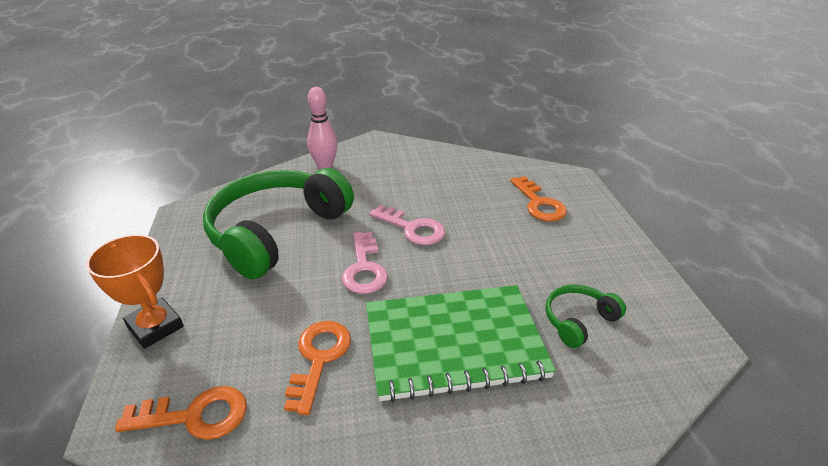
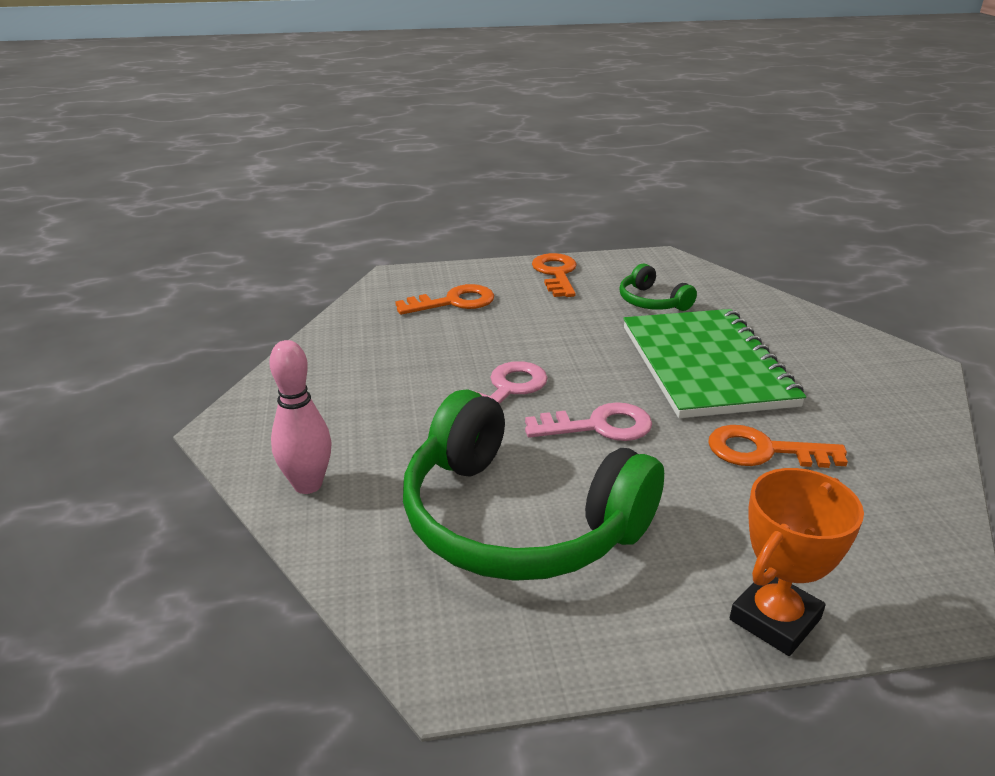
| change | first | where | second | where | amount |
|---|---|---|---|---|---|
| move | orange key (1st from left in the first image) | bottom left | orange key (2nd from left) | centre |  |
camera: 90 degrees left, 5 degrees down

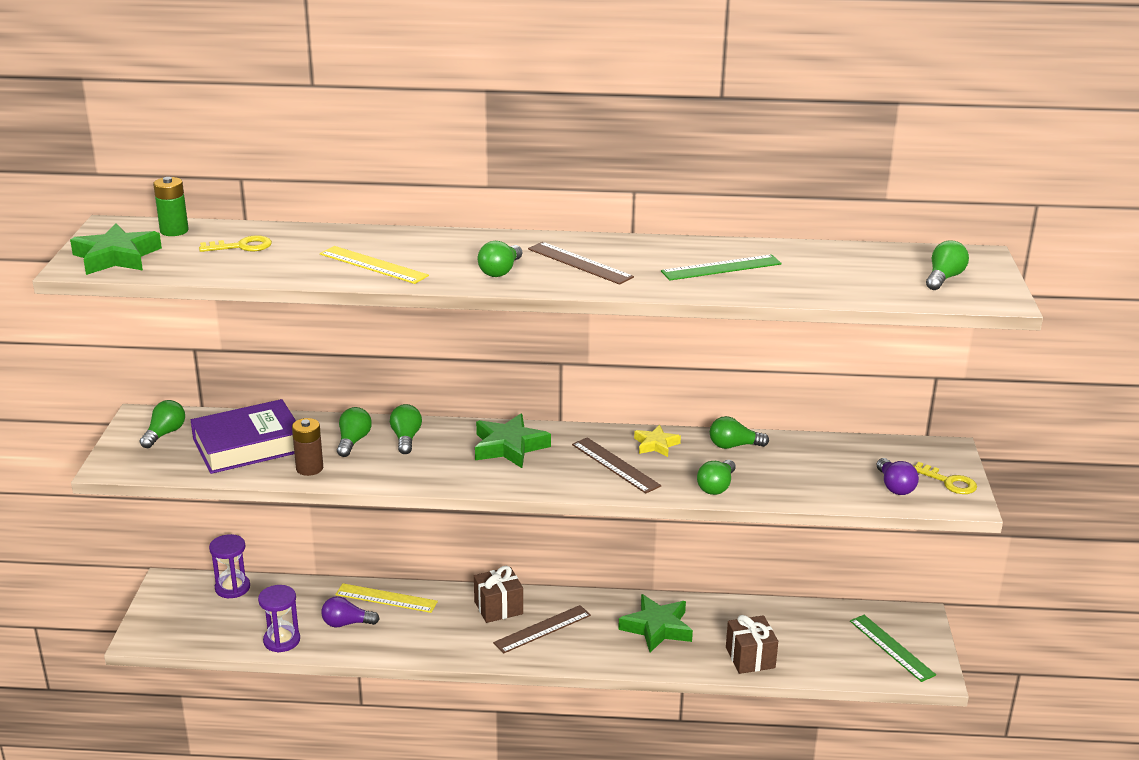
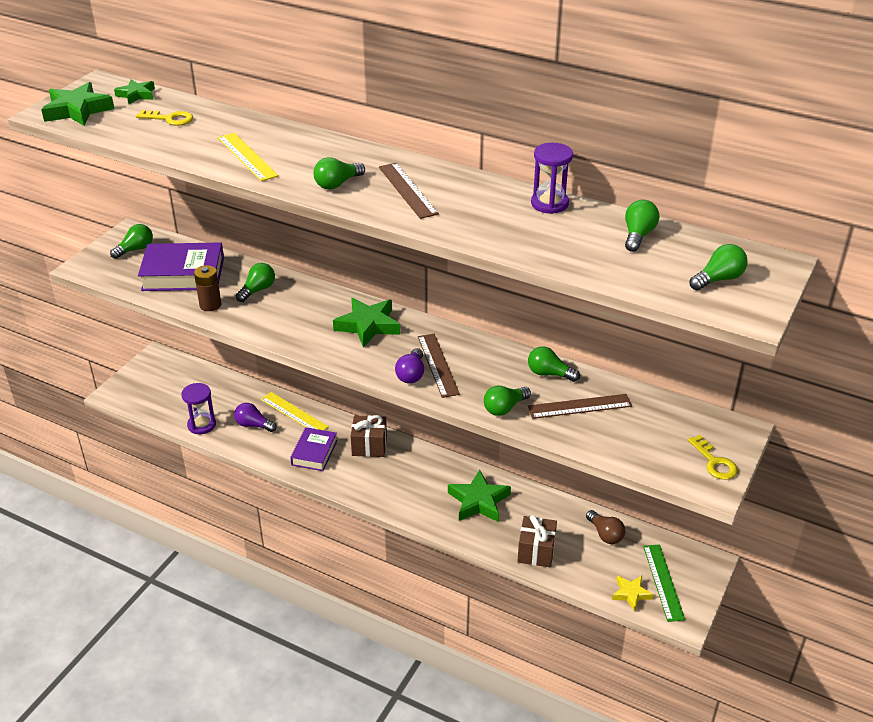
| change | first | where | second | where | amount |
|---|---|---|---|---|---|
| replace | green battery | top left | green star (2nd from left) | top left |  |
| delete | green ruler (1st from left) | centre |  |  |  |
| move | green light bulb (3rd from left in the first image) | centre | green light bulb (6th from left) | top right |  |
| move | yellow star | centre |  | bottom right |  |
| move | purple light bulb (2nd from left) | middle right |  | centre |  |
| move | purple hourglass (1st from left in the first image) | bottom left | purple hourglass (2nd from left) | top centre |  |
| move | brown ruler (1st from left in the first image) | bottom centre | brown ruler (3rd from left) | centre |  |
| insert |  |  | purple book (2nd from left) | centre |  |
| insert |  |  | brown light bulb | bottom right |  |
camera: 25 degrees right, 10 degrees up

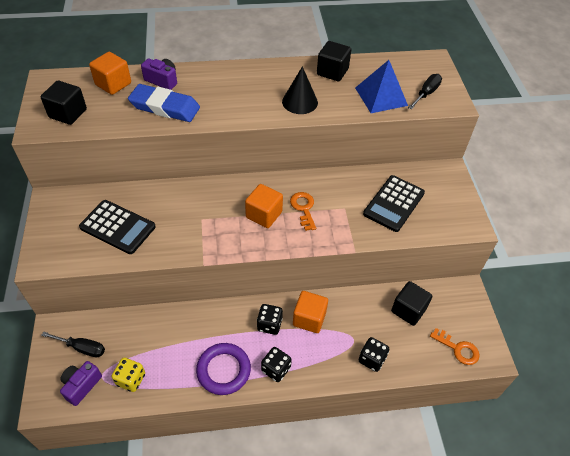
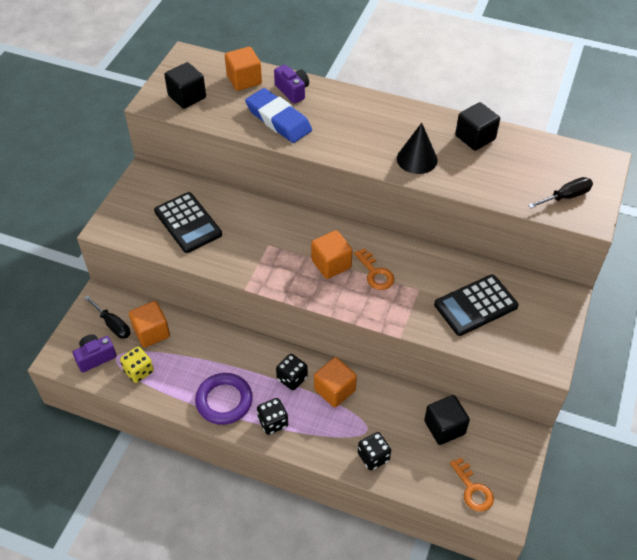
| change | first | where | second | where | amount |
|---|---|---|---|---|---|
| delete | blue pyramid | top right |  |  |  |
| rotate | orange key (1st from left) | centre |  | centre | 135 degrees clockwise |
| insert |  |  | orange cube (1st from left) | middle left |  |
camera: 30 degrees right, 0 degrees up

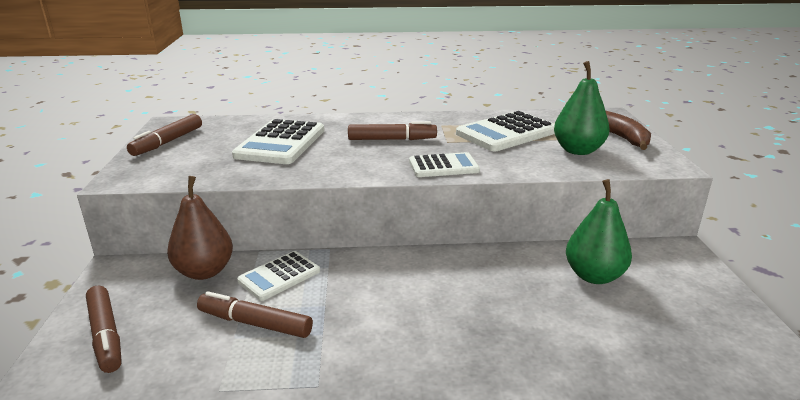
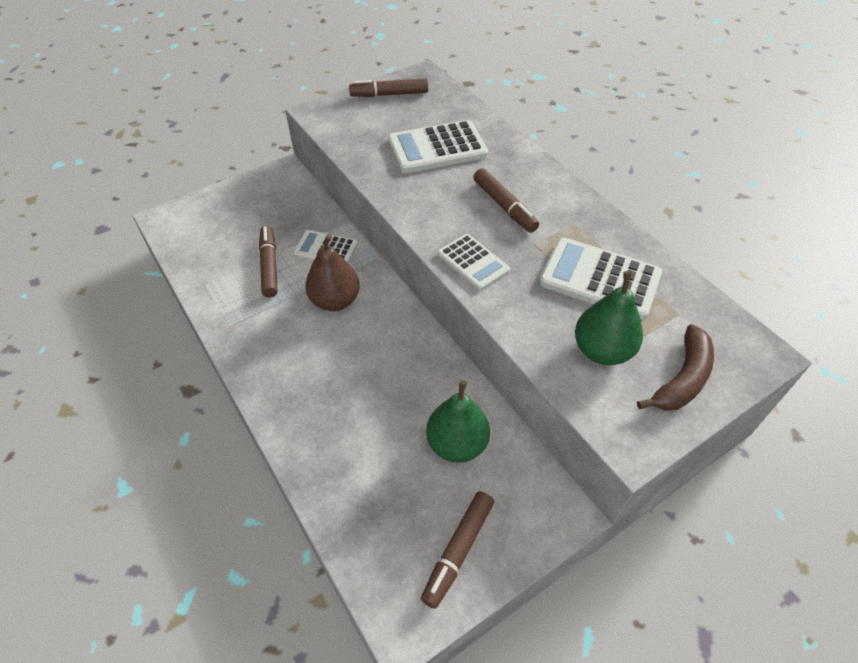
| change | first | where | second | where | amount |
|---|---|---|---|---|---|
| move | brown pear | middle left |  | centre |  |
| move | brown marker (1st from left in the first image) | bottom left | brown marker (3rd from left) | bottom centre |  |
camera: 60 degrees right, 25 degrees up

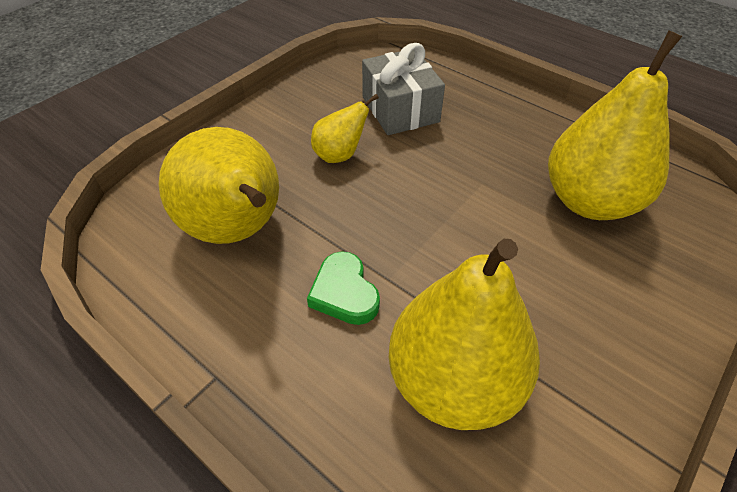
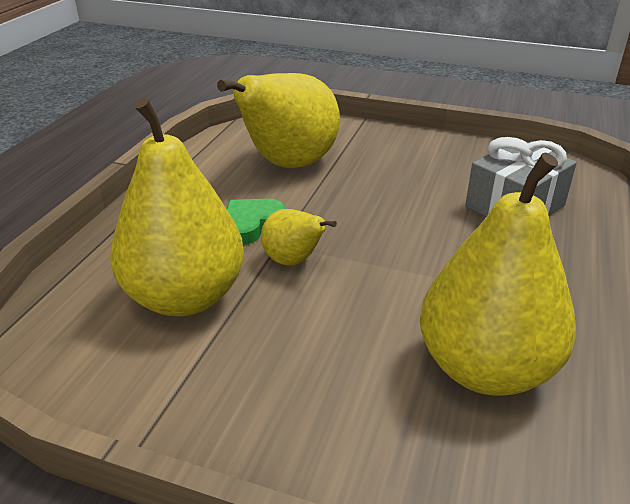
| change | first | where | second | where | amount |
|---|---|---|---|---|---|
| move | yellow pear (2nd from left in the first image) | top centre | yellow pear (3rd from left) | centre |  |
camera: 70 degrees right, 15 degrees down

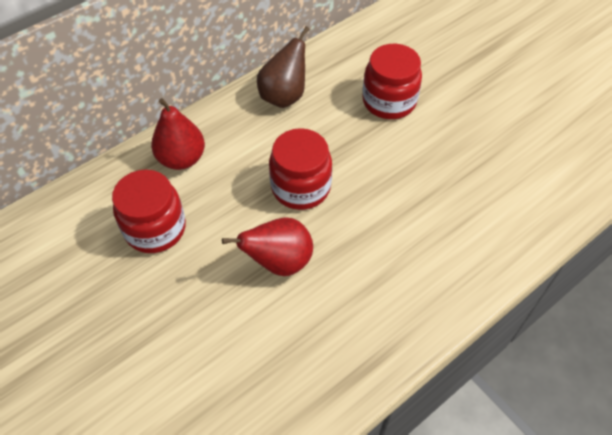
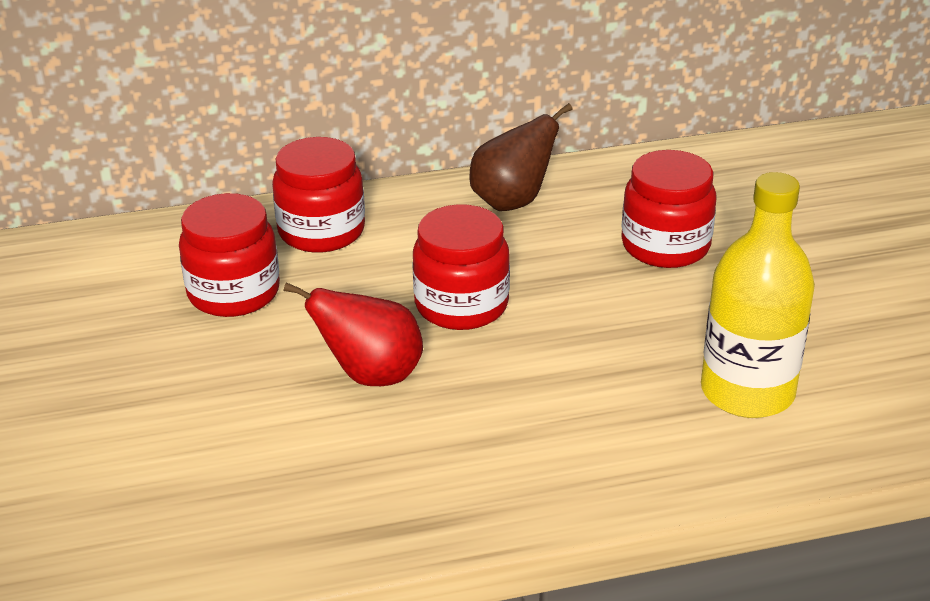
| change | first | where | second | where | amount |
|---|---|---|---|---|---|
| replace | red pear (1st from left) | top left | red jar (2nd from left) | top centre |  |
| insert |  |  | yellow bottle | middle right |  |
camera: 25 degrees right, 20 degrees down

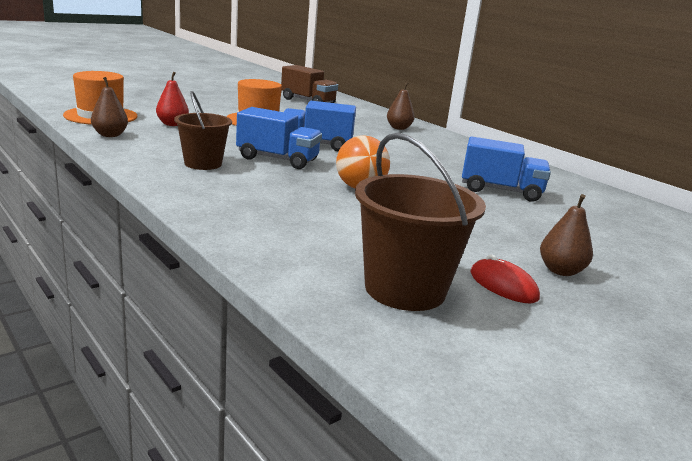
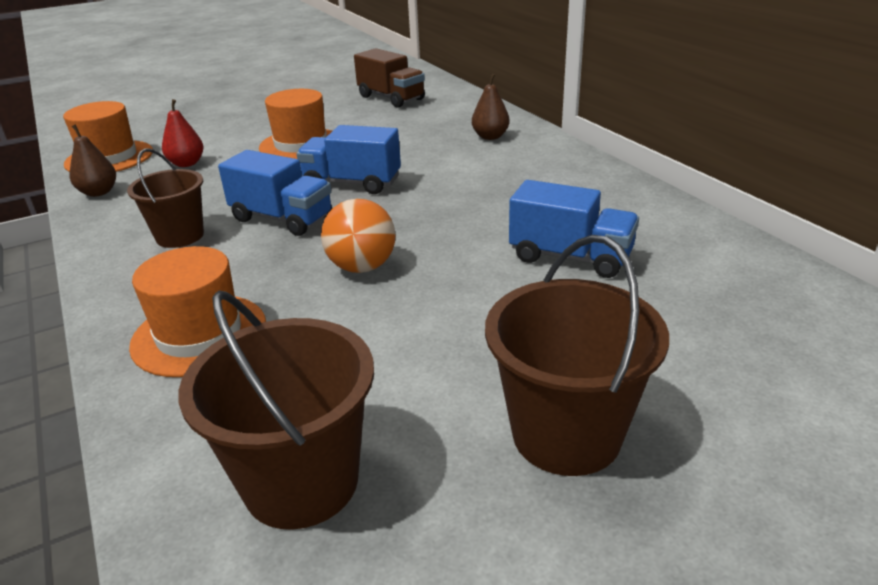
| change | first | where | second | where | amount |
|---|---|---|---|---|---|
| replace | brown pear (3rd from left) | middle right | brown bucket (3rd from left) | centre |  |
| delete | red mouse | middle right |  |  |  |
| insert |  |  | orange hat (2nd from left) | middle left |  |
camera: 15 degrees right, 10 degrees up

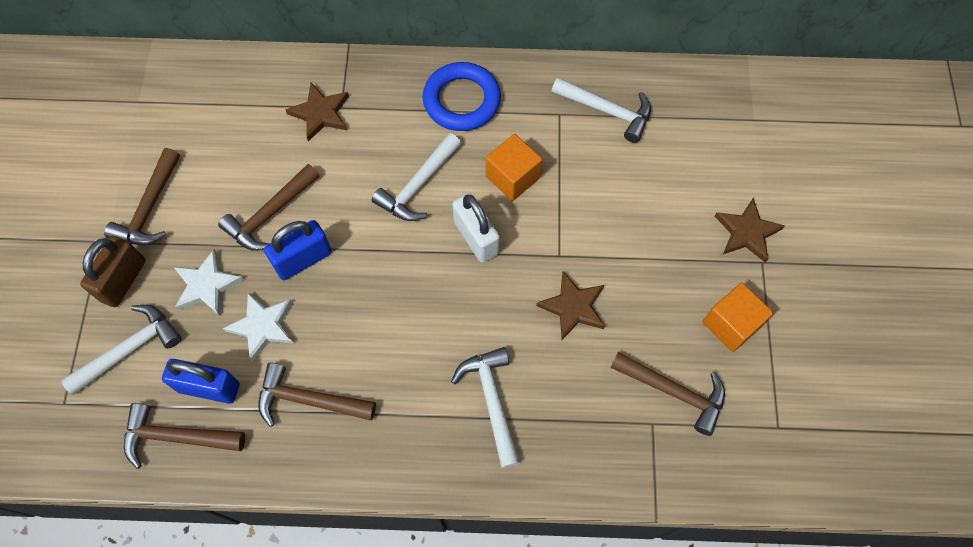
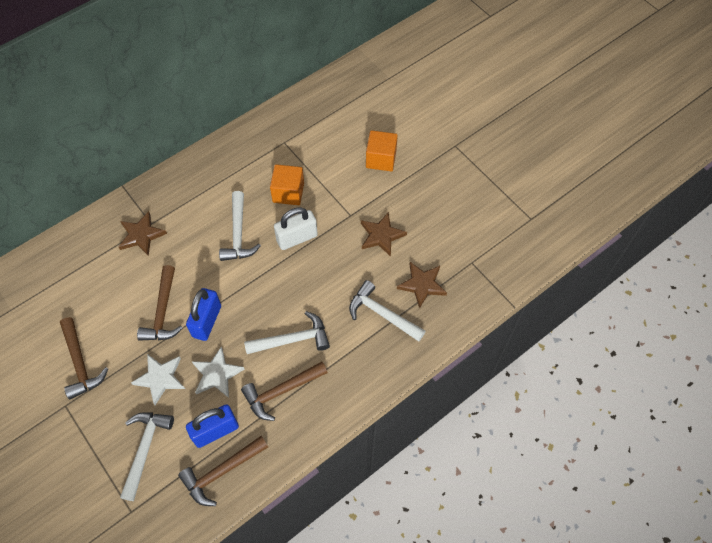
| change | first | where | second | where | amount |
|---|---|---|---|---|---|
| delete | blue ring | top centre |  |  |  |
| move | white hammer (4th from left in the first image) | top centre | white hammer (3rd from left) | centre |  |
| rotate | white padlock | centre |  | centre | 45 degrees counterclockwise |
| move | brown star (3rd from left) | middle right |  | centre |  |
| delete | brown padlock | middle left |  |  |  |
| move | orange cube (2nd from left) | middle right |  | top centre |  |
| delete | brown hammer (5th from left) | bottom right |  |  |  |
camera: 40 degrees left, 5 degrees down

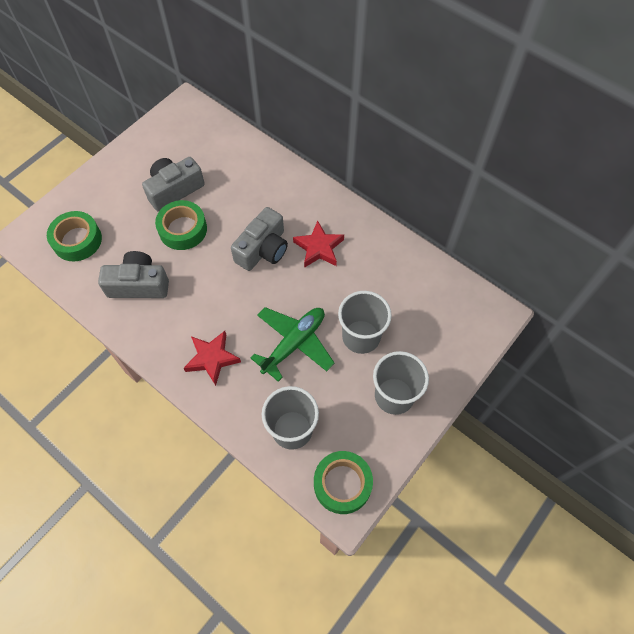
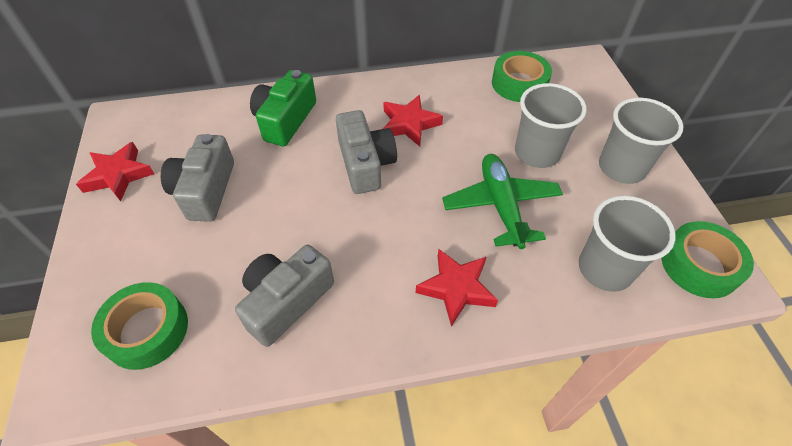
| change | first | where | second | where | amount |
|---|---|---|---|---|---|
| move | green tape (2nd from left) | middle left |  | top centre |  |
| insert |  |  | green camera | top centre |  |
| insert |  |  | red star (1st from left) | middle left |  |
camera: 50 degrees left, 10 degrees down

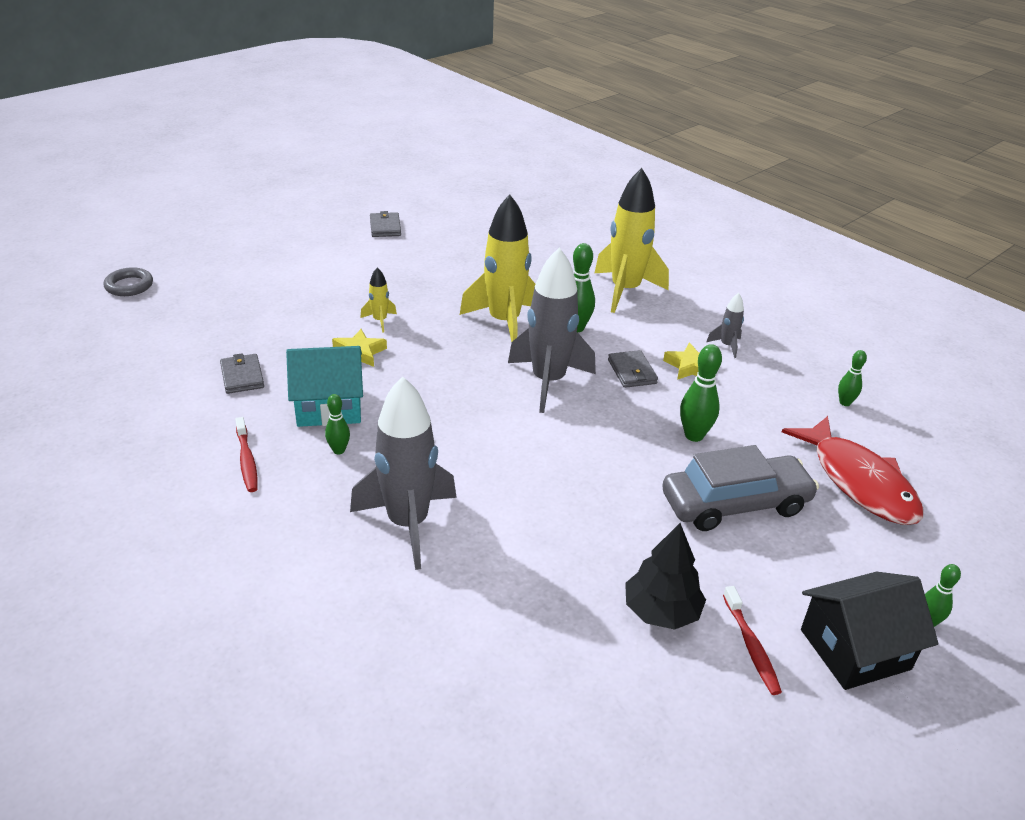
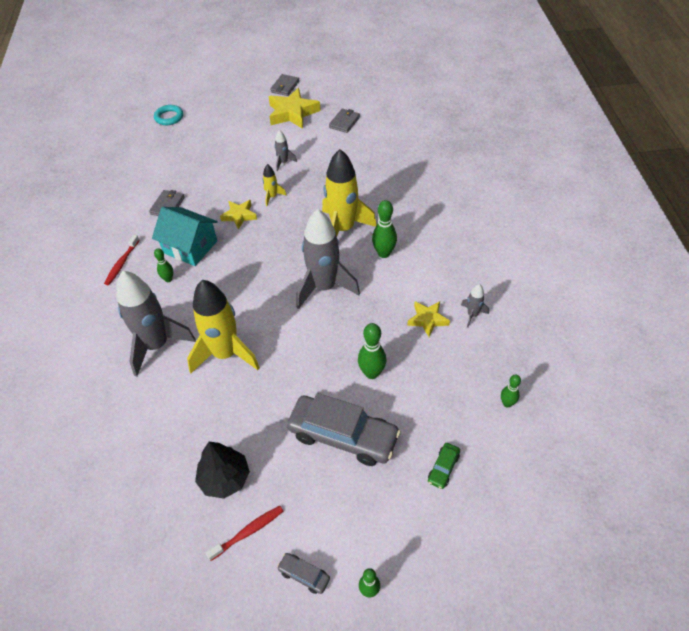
| change | first | where | second | where | amount |
|---|---|---|---|---|---|
| move | yellow rocket (3rd from left in the first image) | top centre | yellow rocket (1st from left) | middle left |  |
| recolor | grey ring | middle left | turquoise ring | top left |  |
| move | grey wallet (3rd from left in the first image) | centre | grey wallet (2nd from left) | top centre |  |
| replace | red fish | middle right | green car | bottom centre |  |
| replace | black house | bottom right | grey car (1st from left) | bottom centre |  |
| rotate | red toothbrush (2nd from left) | bottom right |  | bottom centre | 150 degrees counterclockwise |
| insert |  |  | yellow star (2nd from left) | top centre |  |
| insert |  |  | grey rocket (2nd from left) | top centre |  |
camera: 40 degrees right, 15 degrees up

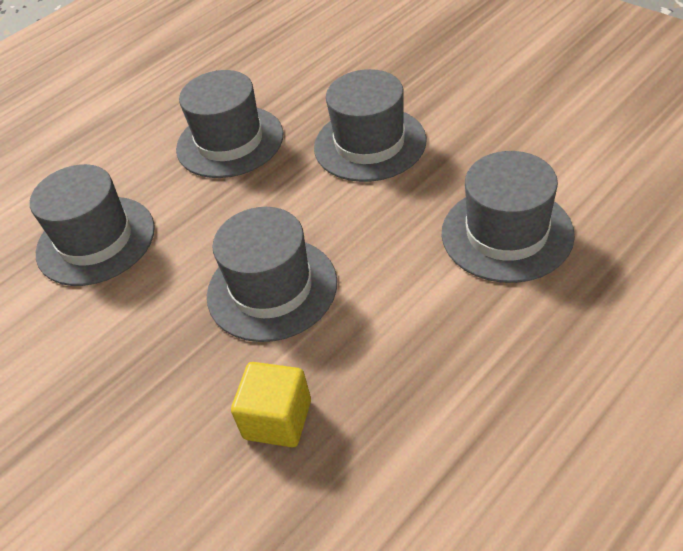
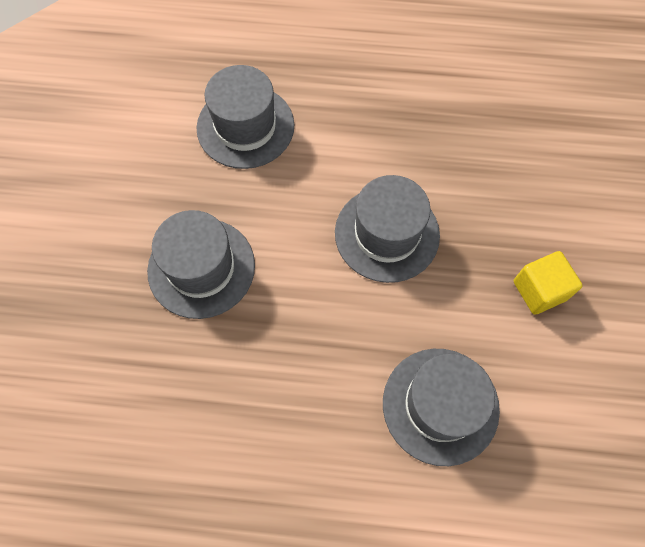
| change | first | where | second | where | amount |
|---|---|---|---|---|---|
| delete | grey hat (2nd from left) | top centre |  |  |  |
| move | yellow cube | bottom centre |  | middle right |  |
camera: 135 degrees left, 20 degrees up

